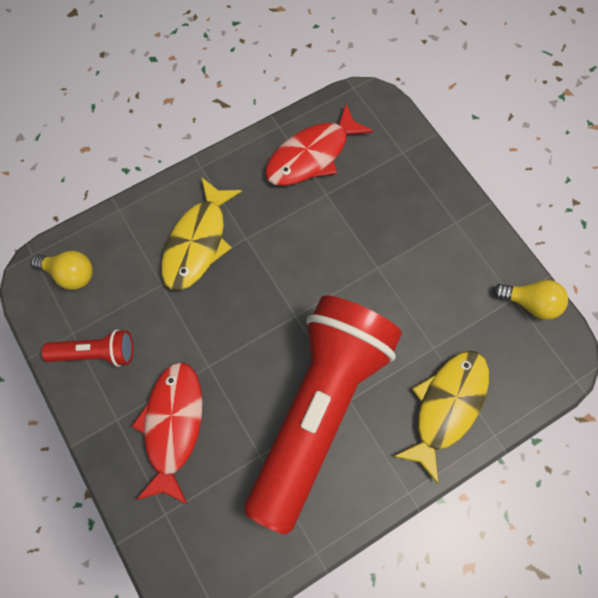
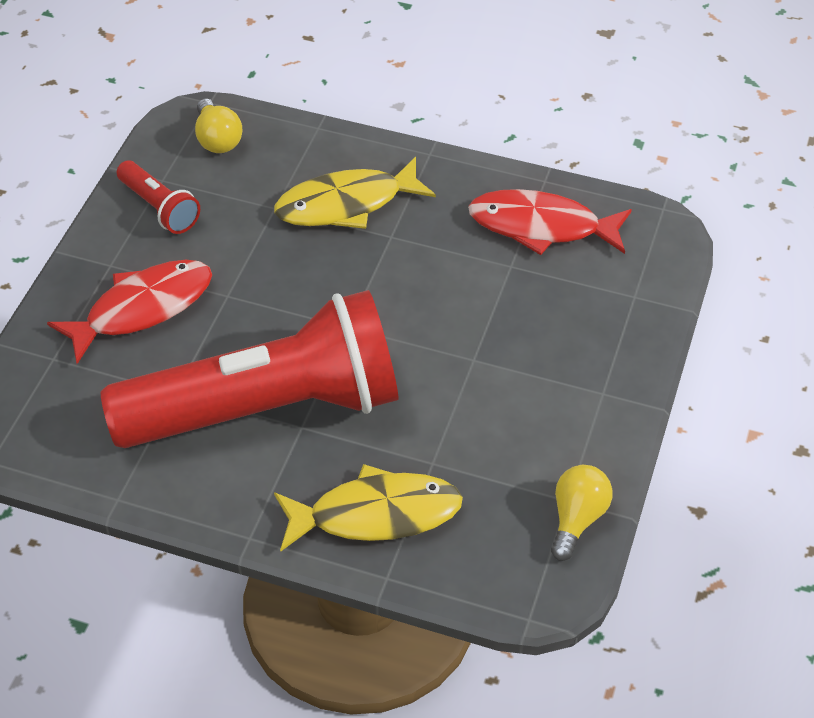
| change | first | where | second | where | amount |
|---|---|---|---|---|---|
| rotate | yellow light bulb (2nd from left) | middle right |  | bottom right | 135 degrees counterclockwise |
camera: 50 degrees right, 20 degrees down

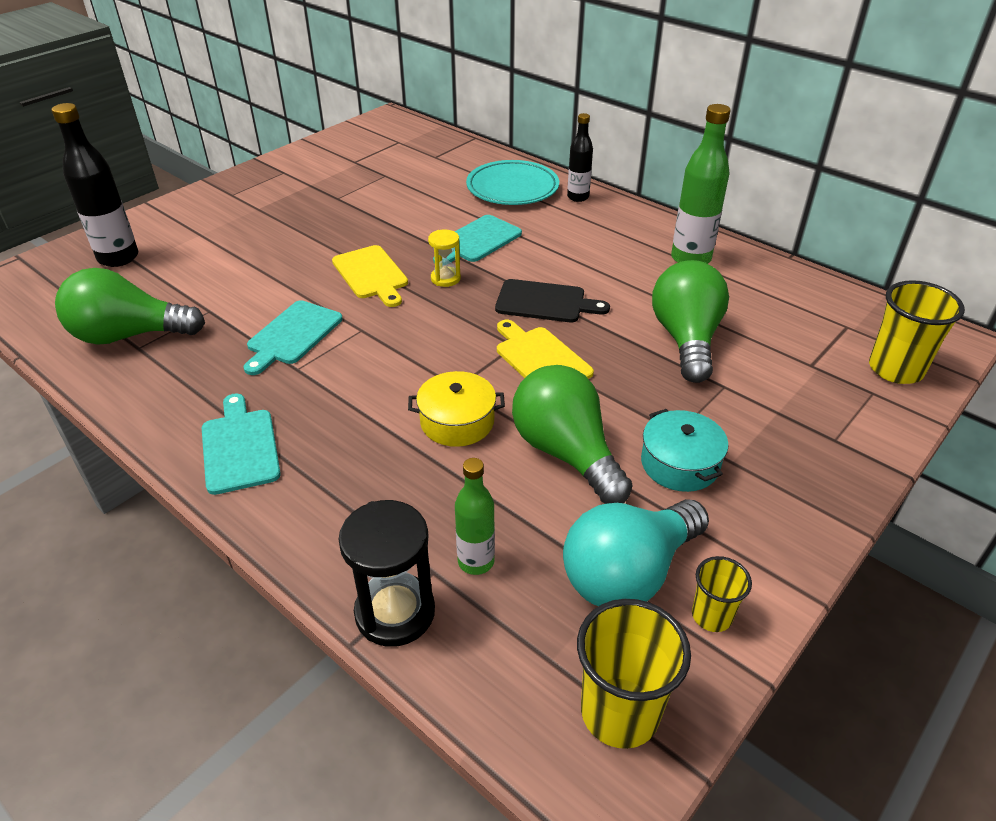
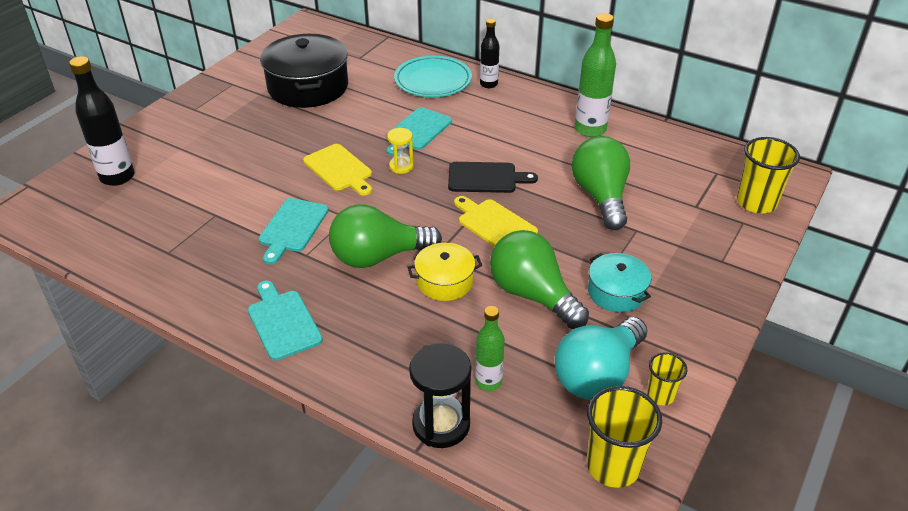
| change | first | where | second | where | amount |
|---|---|---|---|---|---|
| move | green light bulb (1st from left) | middle left |  | centre |  |
| insert |  |  | black pot | top centre |  |
camera: 10 degrees left, 0 degrees up

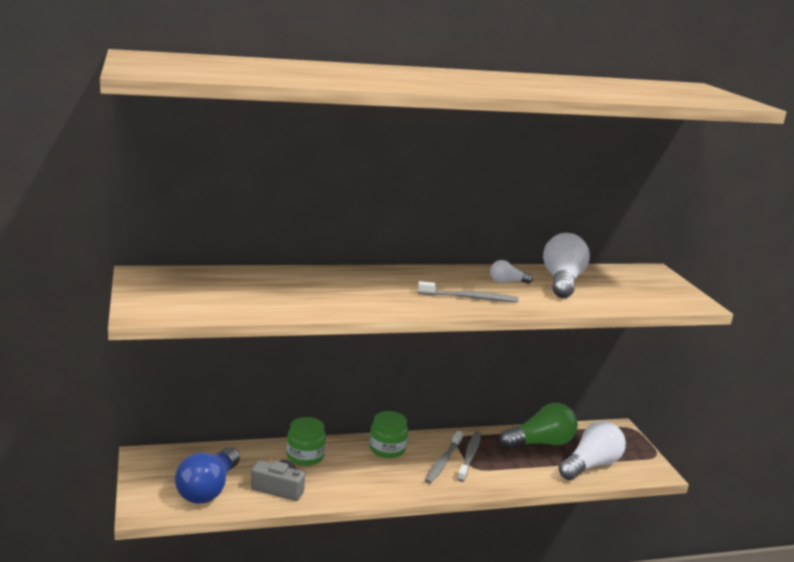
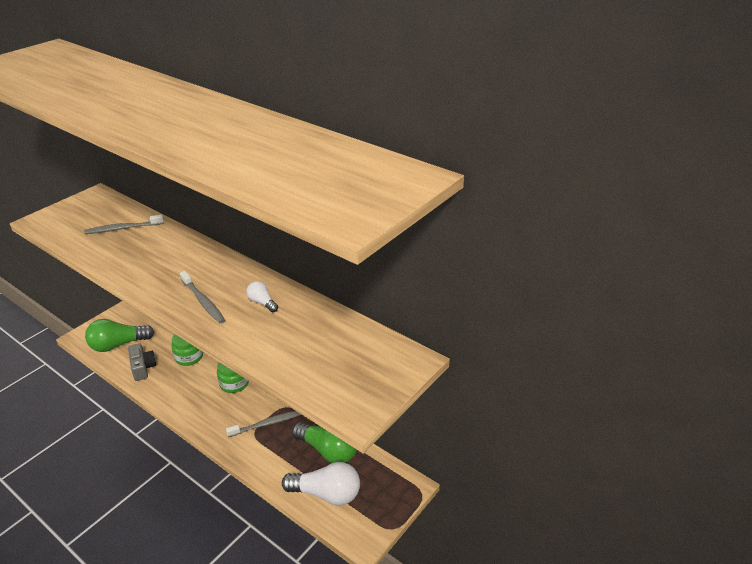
| change | first | where | second | where | amount |
|---|---|---|---|---|---|
| delete | white light bulb (2nd from left) | middle right |  |  |  |
| move | grey toothbrush (1st from left) | bottom centre |  | middle left |  |
| recolor | blue light bulb | bottom left | green light bulb (1st from left) | middle left |  |
camera: 55 degrees right, 15 degrees up

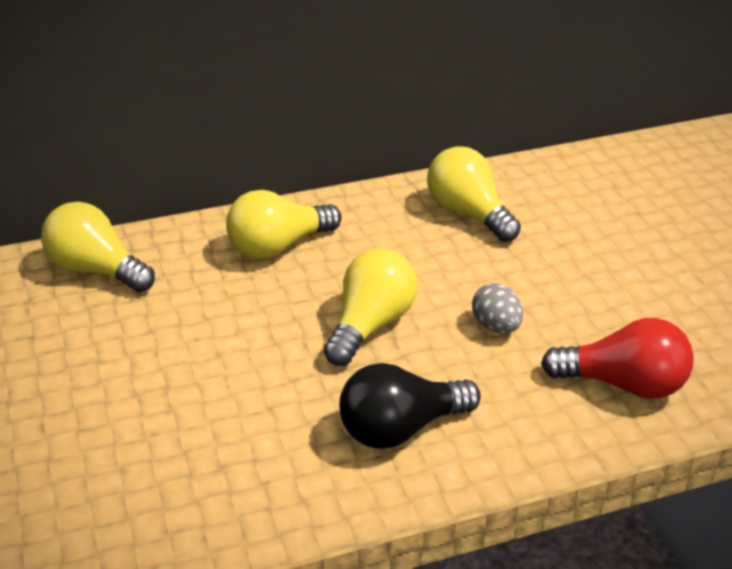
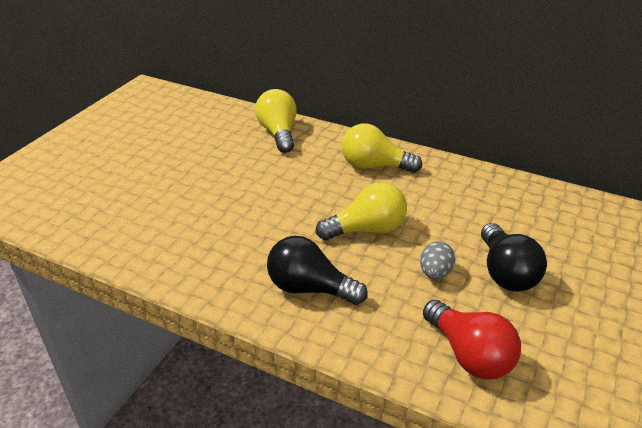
| change | first | where | second | where | amount |
|---|---|---|---|---|---|
| delete | yellow light bulb (4th from left) | centre |  |  |  |
| insert |  |  | black light bulb (2nd from left) | middle right |  |
camera: 45 degrees right, 0 degrees up

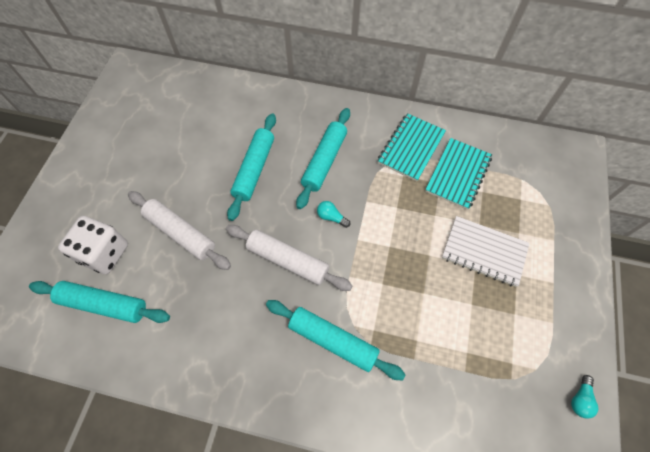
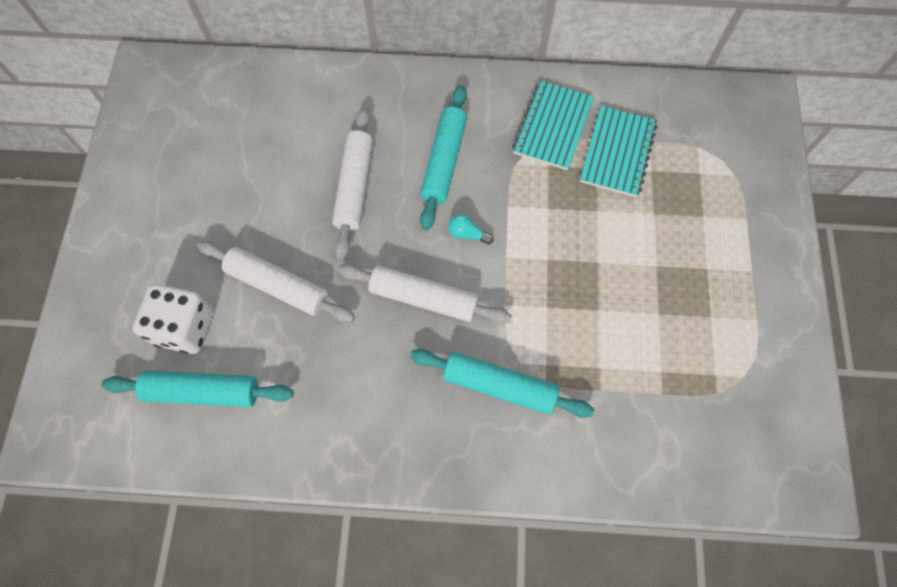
| change | first | where | second | where | amount |
|---|---|---|---|---|---|
| recolor | turquoise rolling pin (2nd from left) | centre | white rolling pin (2nd from left) | top centre |  |
| delete | white notebook | middle right |  |  |  |
| delete | turquoise light bulb (2nd from left) | bottom right |  |  |  |
camera: 10 degrees left, 5 degrees up

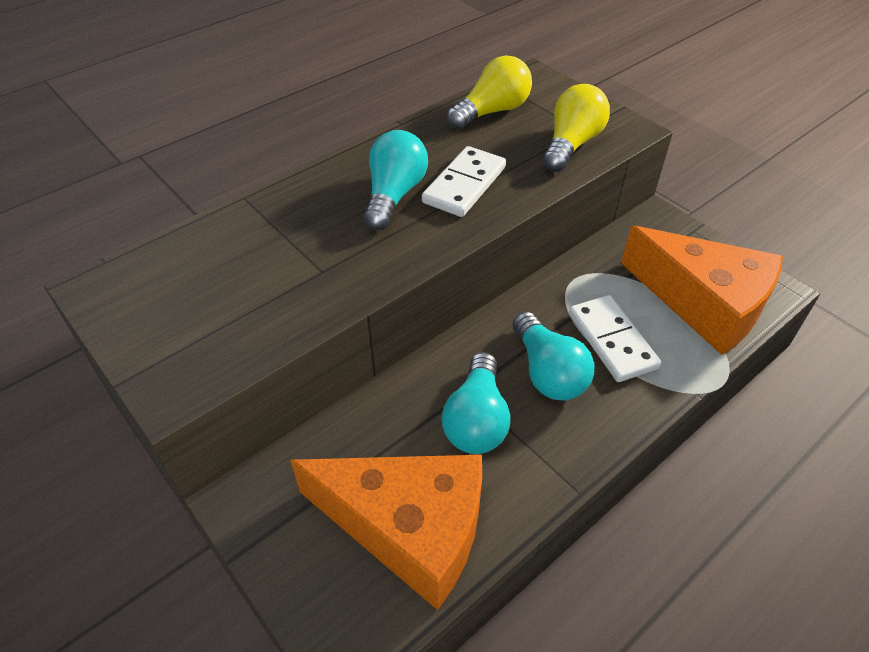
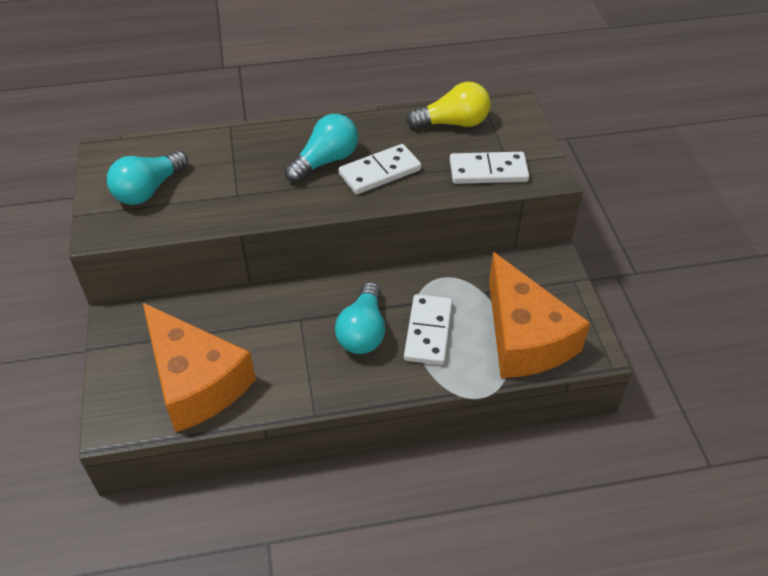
| change | first | where | second | where | amount |
|---|---|---|---|---|---|
| replace | yellow light bulb (2nd from left) | top centre | white domino (3rd from left) | top centre |  |
| move | turquoise light bulb (2nd from left in the first image) | centre | turquoise light bulb (1st from left) | top left |  |
camera: 30 degrees right, 0 degrees up

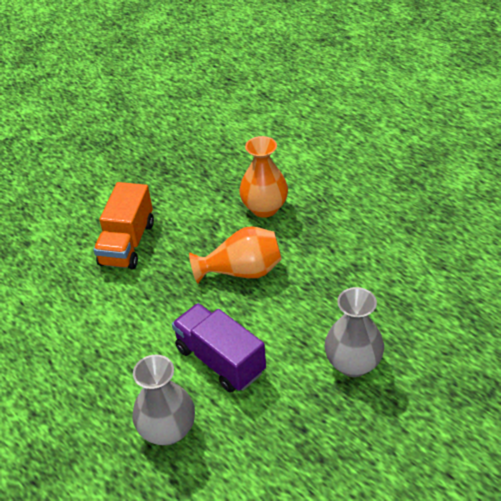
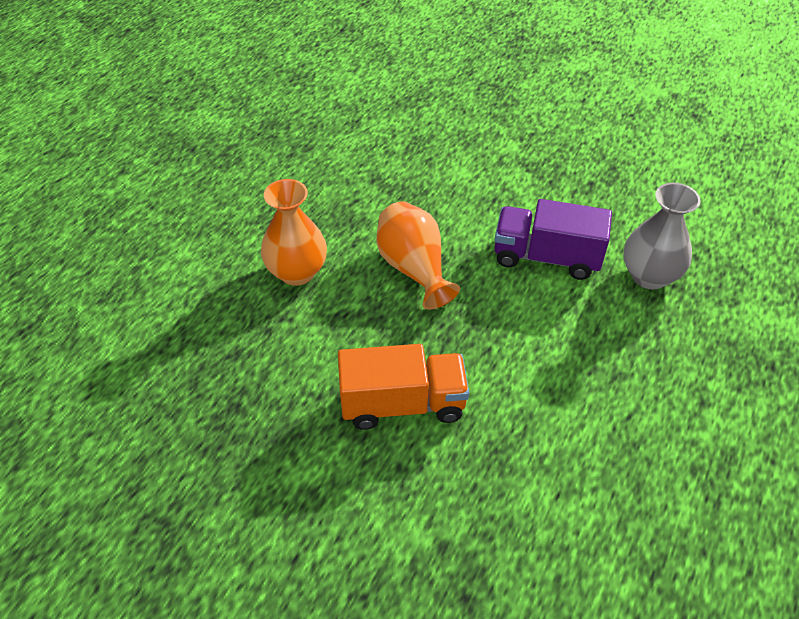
| change | first | where | second | where | amount |
|---|---|---|---|---|---|
| delete | grey vase (2nd from left) | middle right |  |  |  |
| rotate | purple truck | bottom centre |  | middle right | 75 degrees clockwise |
camera: 110 degrees left, 5 degrees up

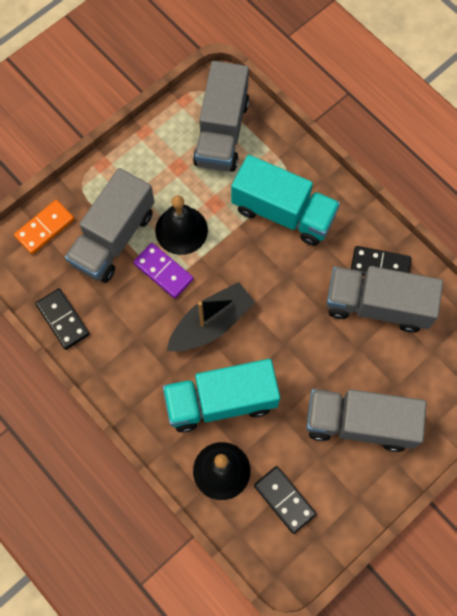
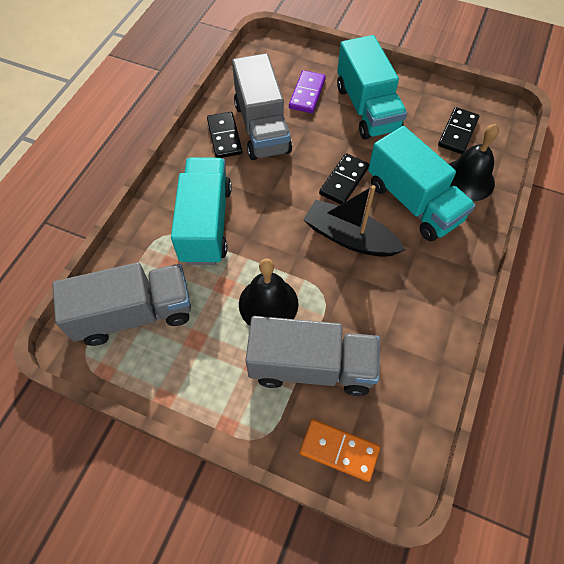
| change | first | where | second | where | amount |
|---|---|---|---|---|---|
| move | purple domino | centre |  | top centre |  |
| move | black domino (1st from left in the first image) | middle left | black domino (2nd from left) | top centre |  |
| recolor | grey truck (3rd from left) | bottom right | turquoise truck (2nd from left) | top centre |  |
camera: 115 degrees left, 10 degrees down

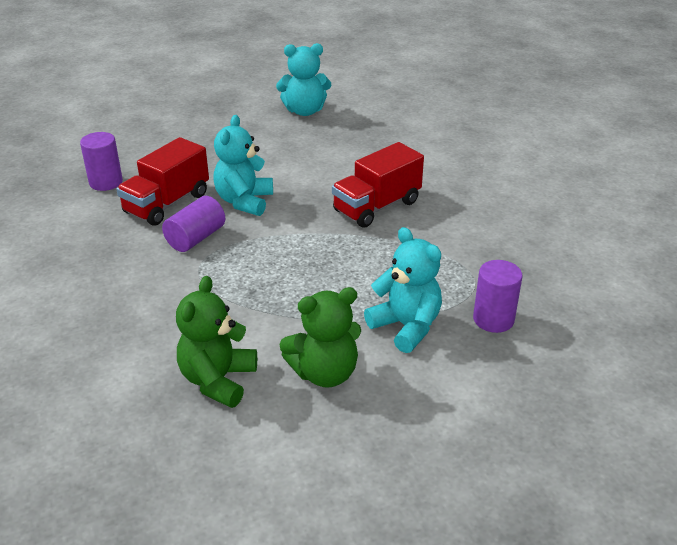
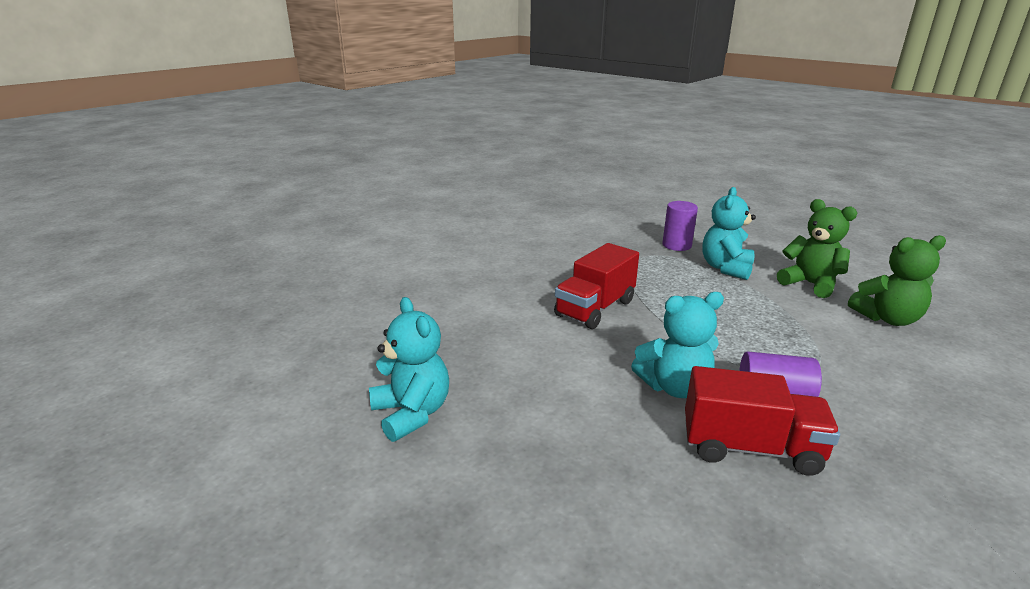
| change | first | where | second | where | amount |
|---|---|---|---|---|---|
| delete | purple cylinder (1st from left) | top left |  |  |  |
| rotate | red truck (2nd from left in the first image) | centre | red truck (1st from left) | centre | 105 degrees clockwise |
camera: 115 degrees left, 10 degrees down

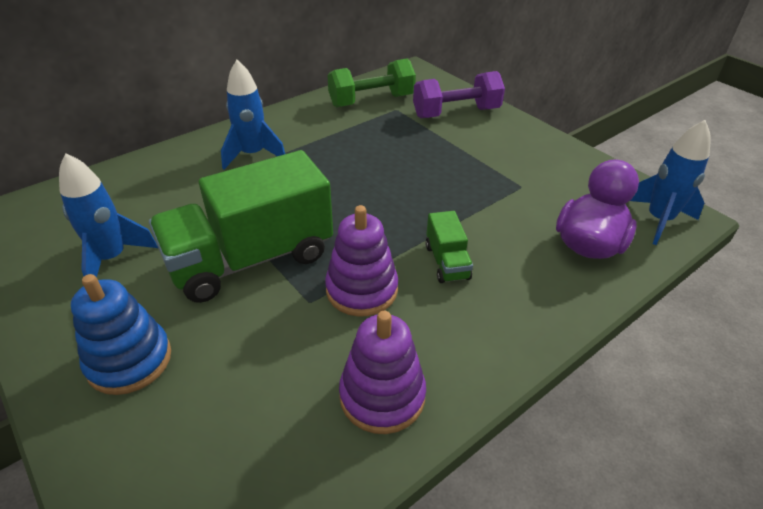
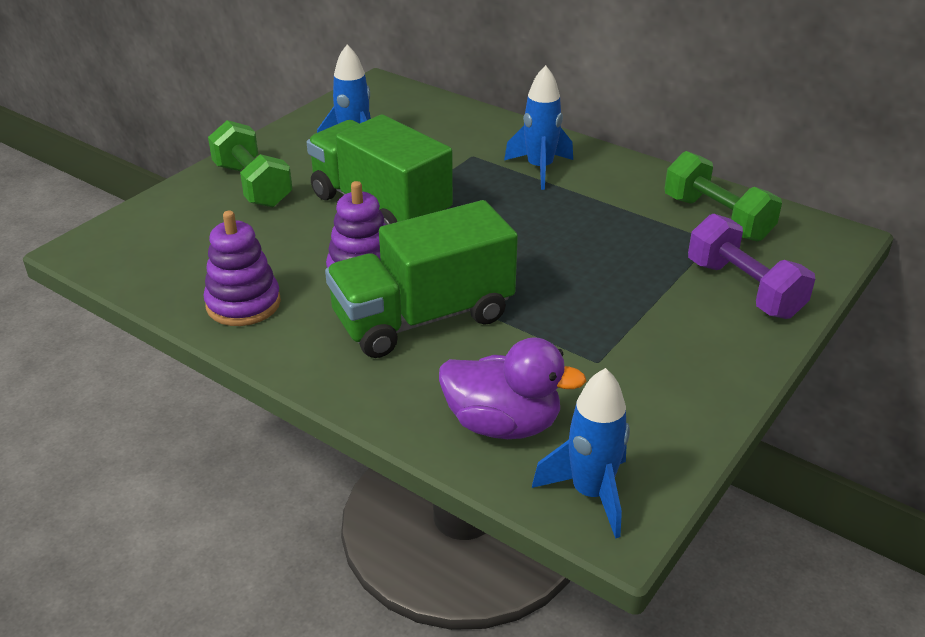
| change | first | where | second | where | amount |
|---|---|---|---|---|---|
| resize | green truck (2nd from left) | centre |  | centre | x2.29 |
| replace | blue stacking toy | middle left | green dumbbell (1st from left) | top left |  |
camera: 75 degrees right, 5 degrees down

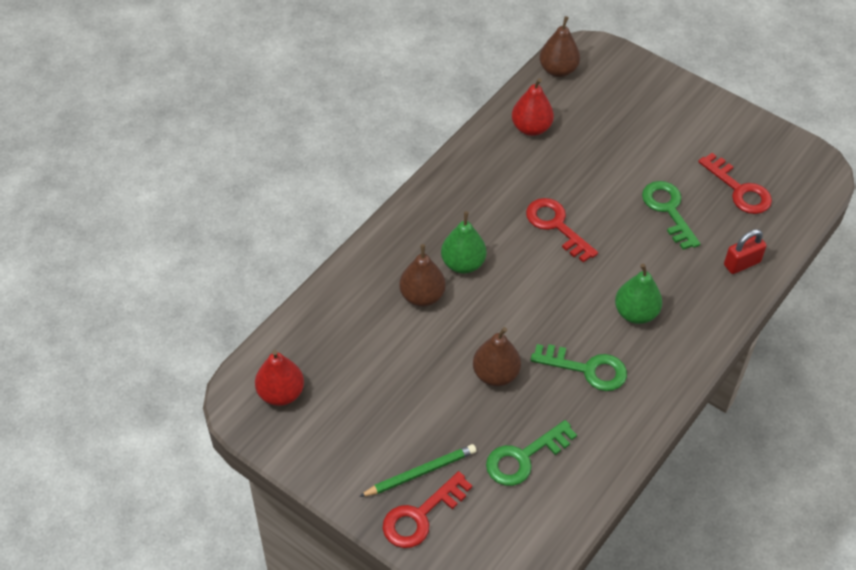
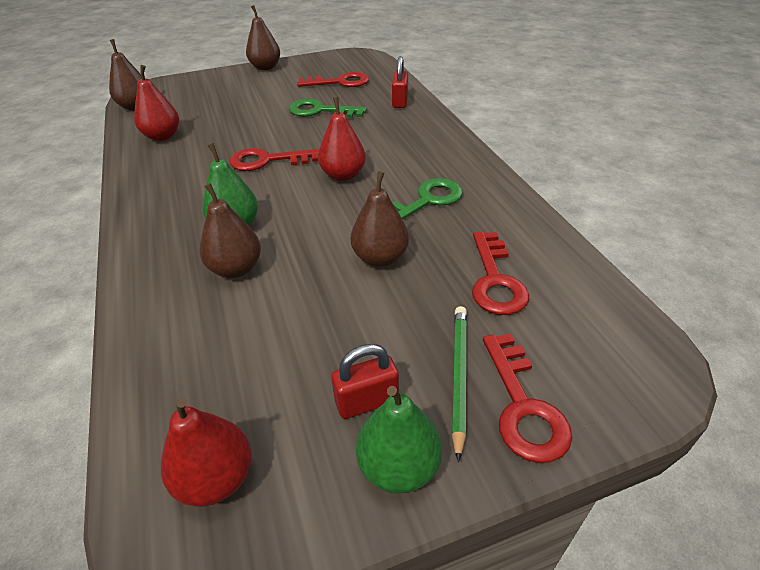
| change | first | where | second | where | amount |
|---|---|---|---|---|---|
| move | green pear (2nd from left) | middle right |  | bottom centre |  |
| recolor | green key (1st from left) | bottom centre | red key (3rd from left) | centre |  |
| insert |  |  | brown pear (3rd from left) | top centre |  |
| insert |  |  | red pear (3rd from left) | top centre |  |
| insert |  |  | red padlock (1st from left) | bottom centre |  |
camera: 55 degrees left, 10 degrees down

